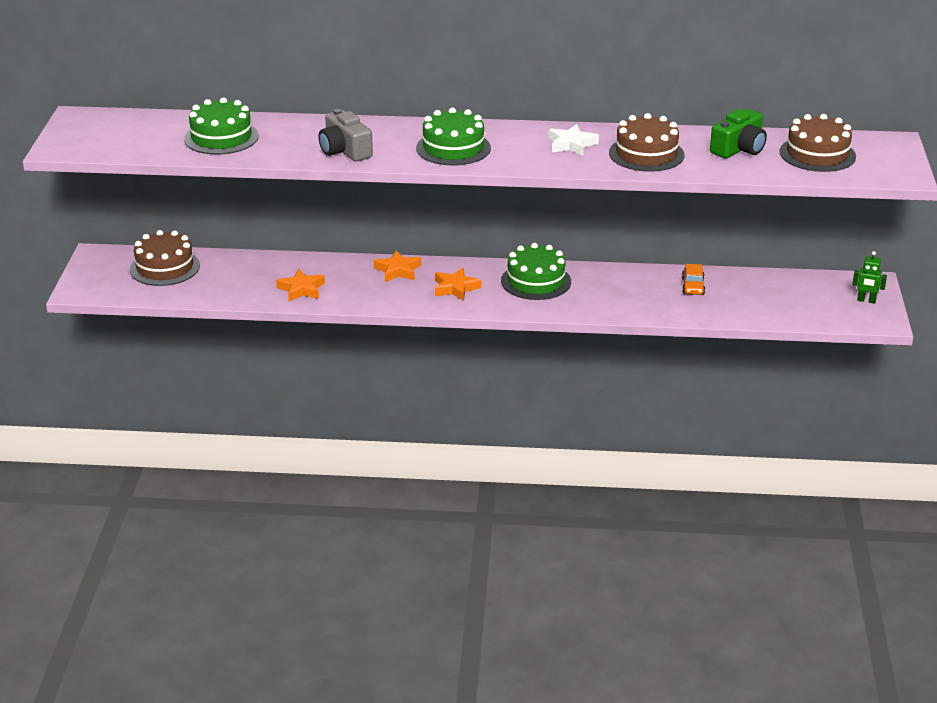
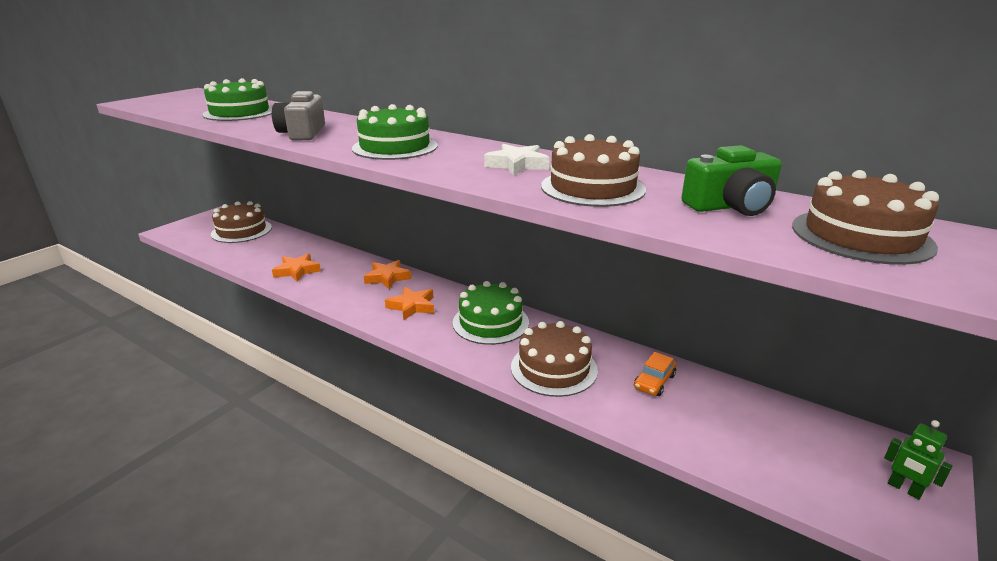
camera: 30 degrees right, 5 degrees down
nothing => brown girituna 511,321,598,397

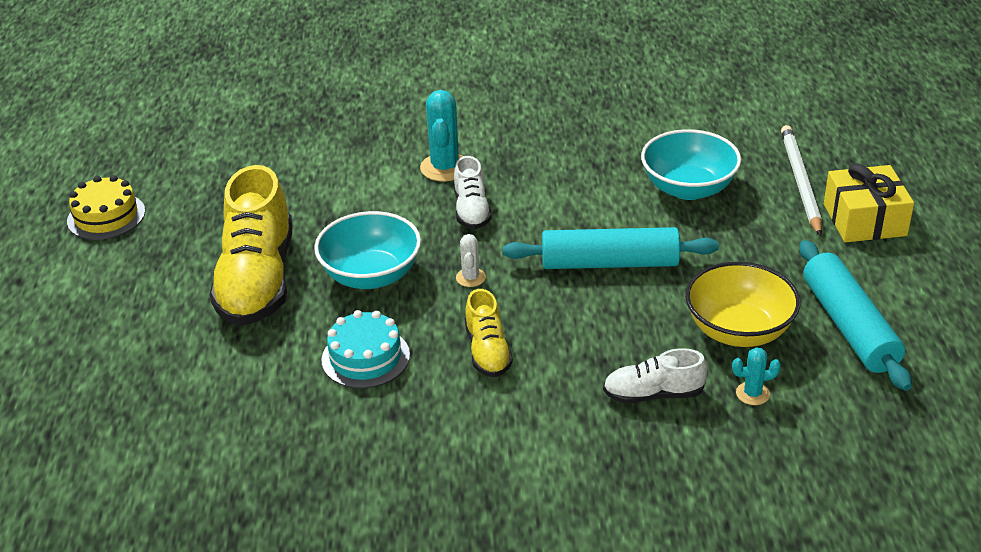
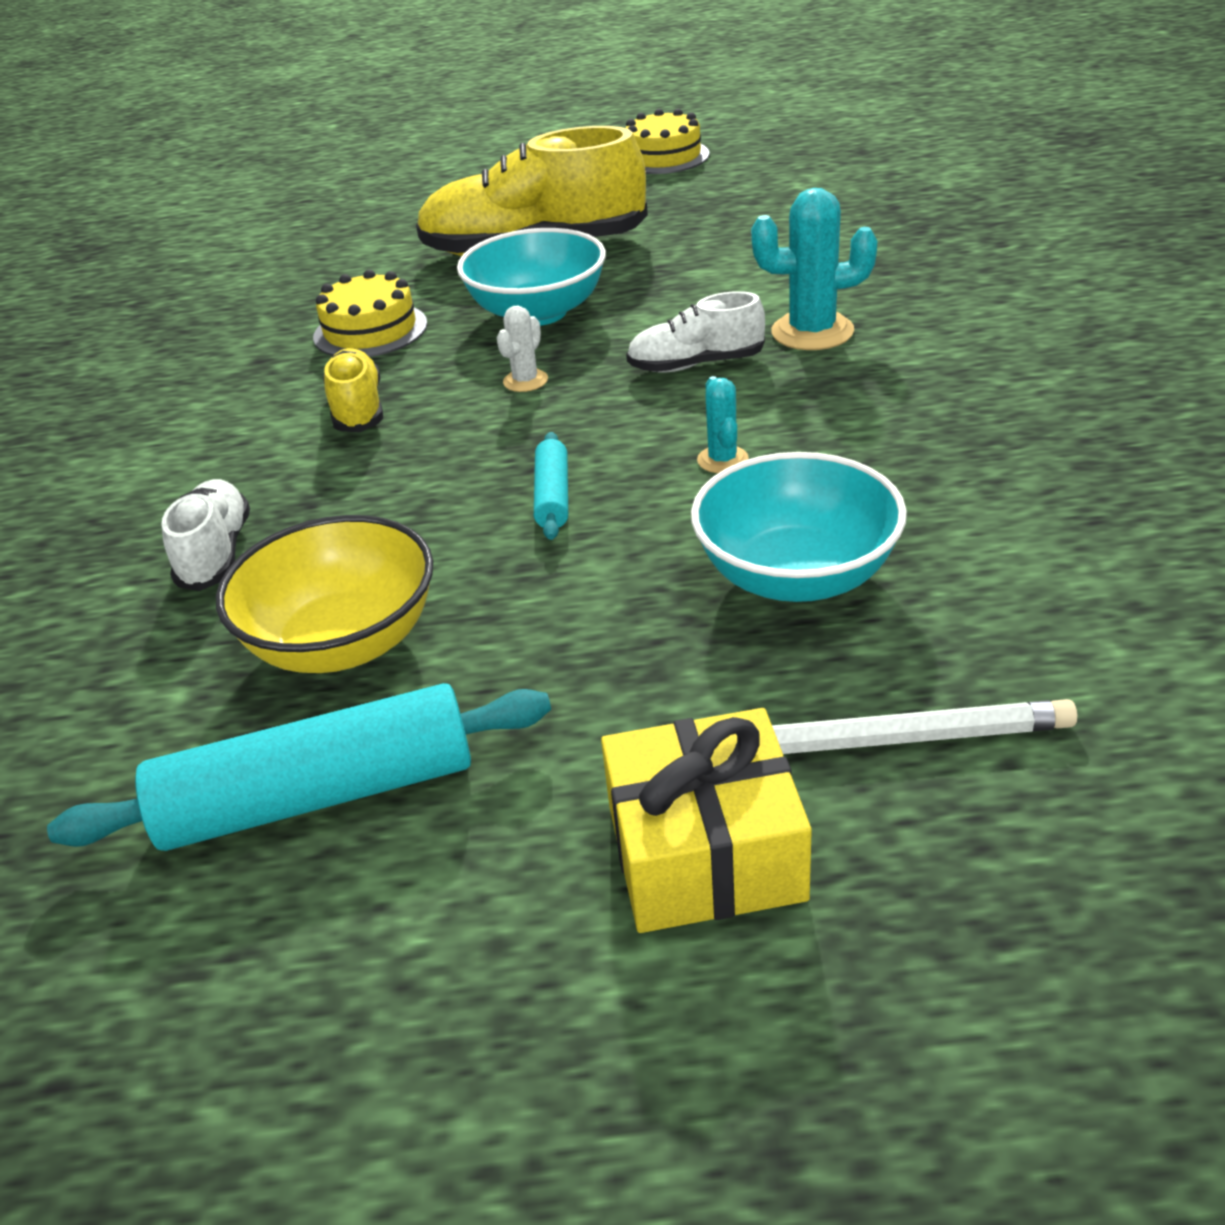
camera: 90 degrees right, 0 degrees up
turquoise girituna 322,310,410,388 => yellow girituna 313,270,427,357
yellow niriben 465,289,513,377 => yellow niriben 323,348,383,432, 90 degrees clockwise
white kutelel 456,234,486,287 => white kutelel 497,306,548,392, 60 degrees counterclockwise
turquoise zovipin 503,227,719,269 => turquoise zovipin 534,432,568,540, x0.49
turquoise kutelel 732,347,781,405 => turquoise kutelel 697,376,749,473, relocated

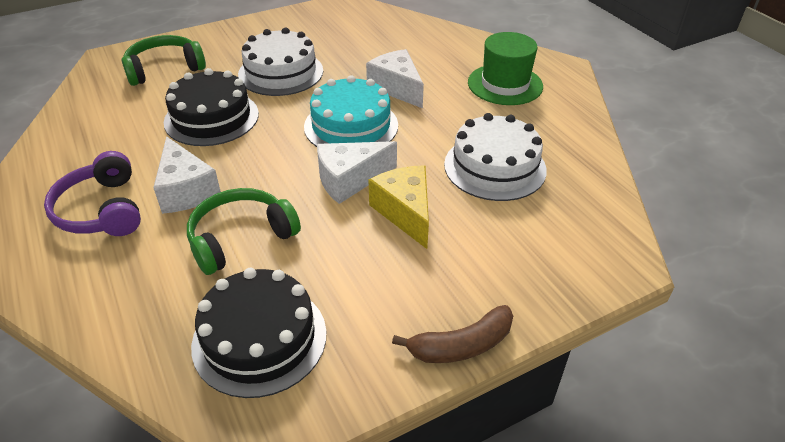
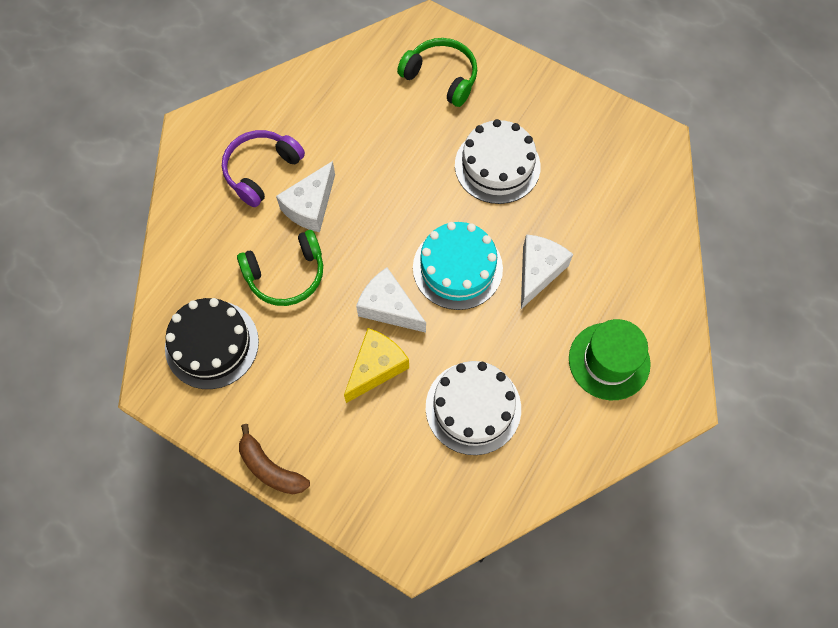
camera: 60 degrees right, 25 degrees up
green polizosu 187,188,301,275 => green polizosu 237,230,323,306, 135 degrees clockwise
black girituna 164,68,259,146 => nothing

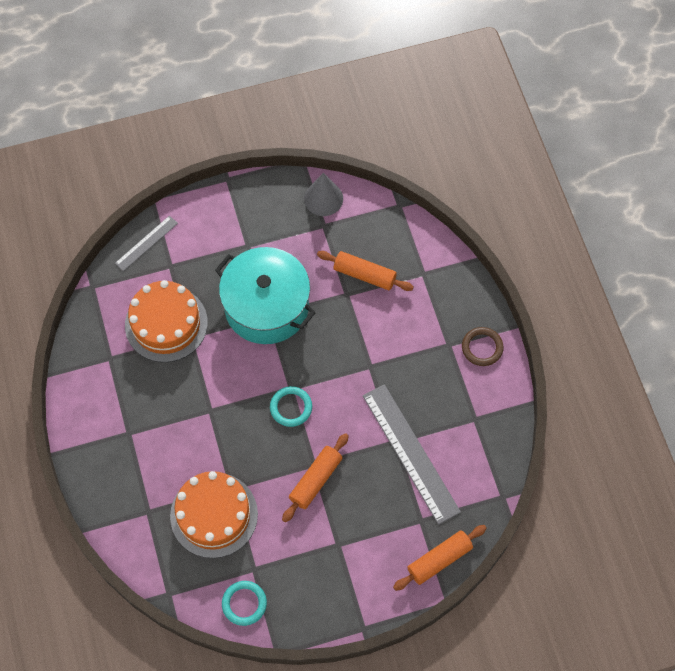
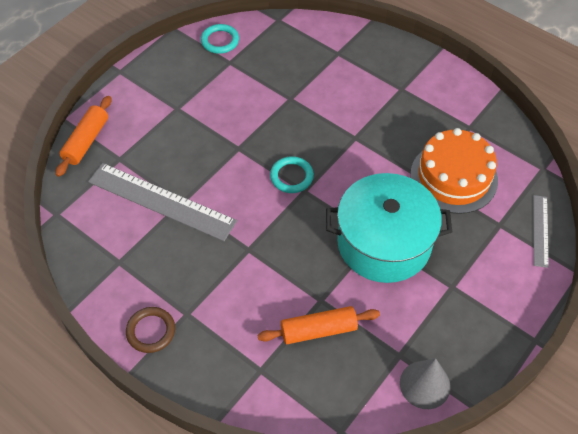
camera: 145 degrees right, 10 degrees down
orange girituna 170,471,258,558 => nothing
orange zovipin 282,433,349,523 => nothing

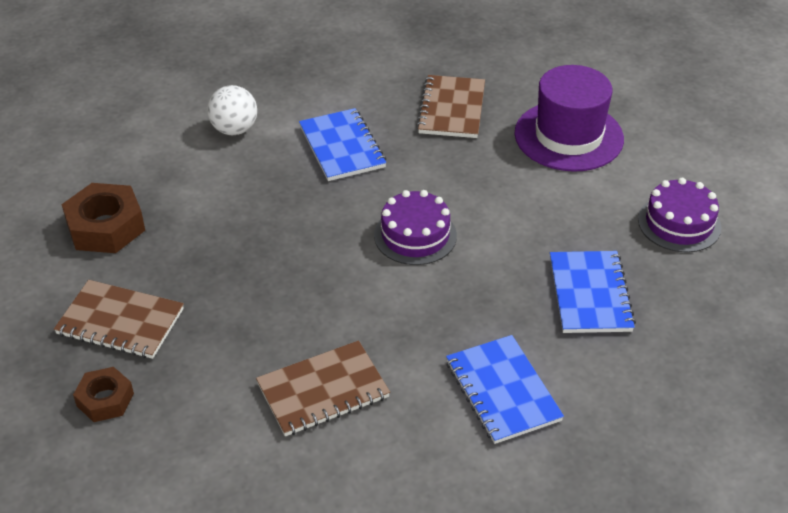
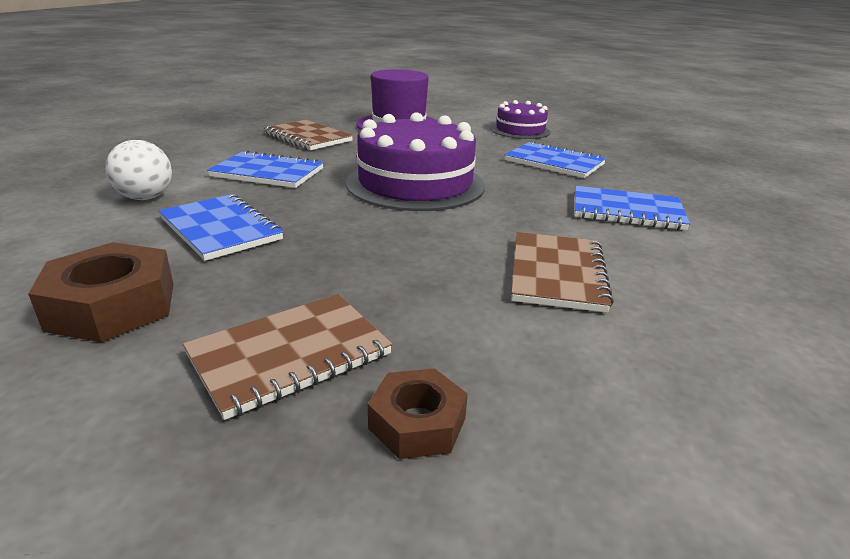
camera: 55 degrees left, 15 degrees down
nothing => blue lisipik 159,194,284,261
purple girituna 374,190,457,265 => purple girituna 346,112,485,211, x1.74

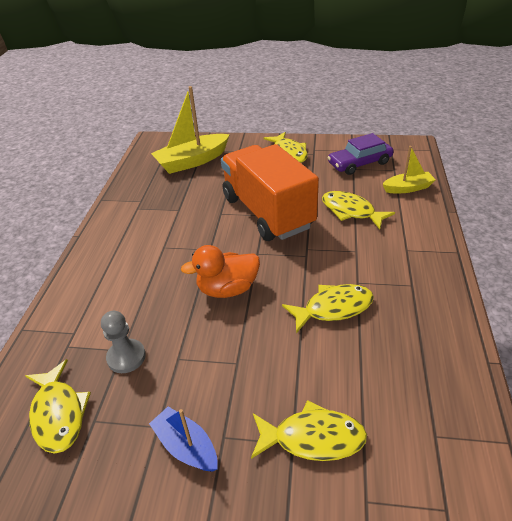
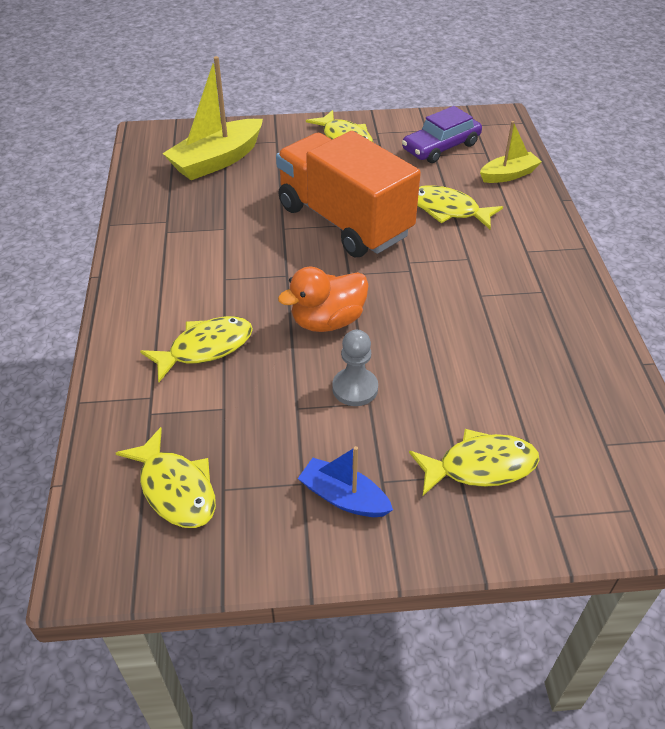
camera: 15 degrees left, 5 degrees up
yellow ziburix 282,284,374,333 => yellow ziburix 140,316,253,382, relocated
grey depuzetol 101,311,146,373 => grey depuzetol 332,330,378,406, relocated

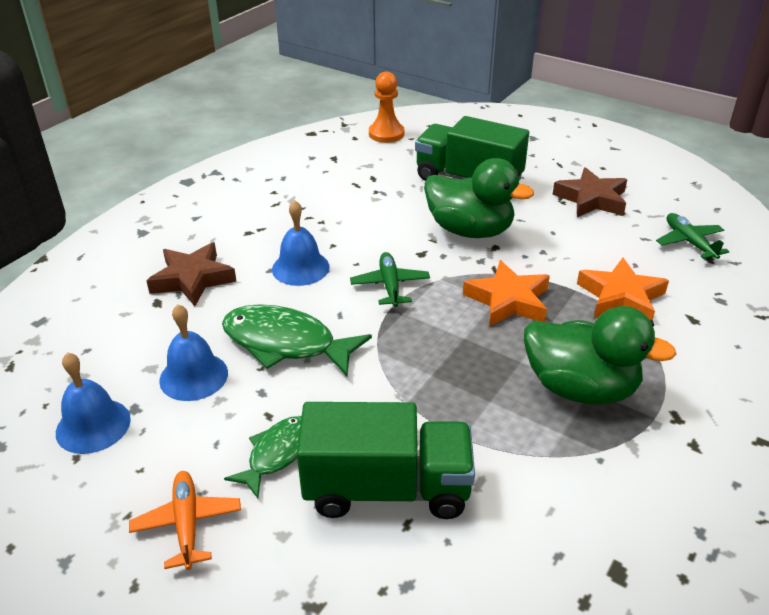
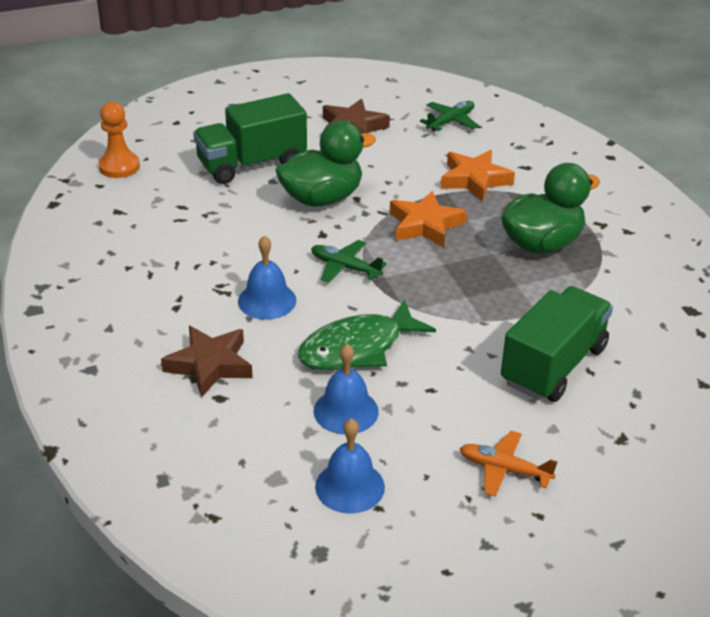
camera: 55 degrees left, 0 degrees up
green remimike 656,213,729,259 => green remimike 420,101,479,131, 120 degrees clockwise
green ziburix 224,416,302,498 => nothing

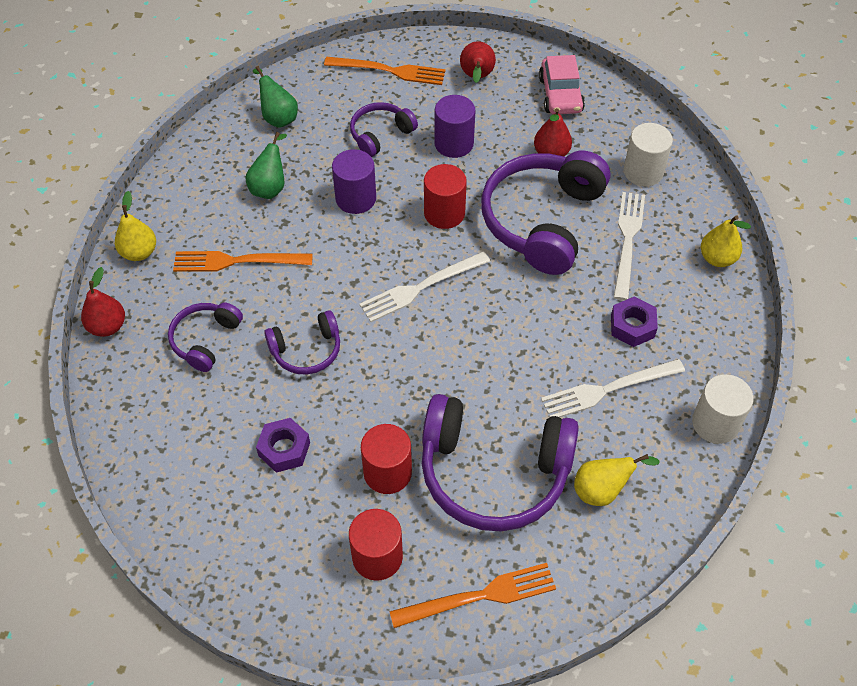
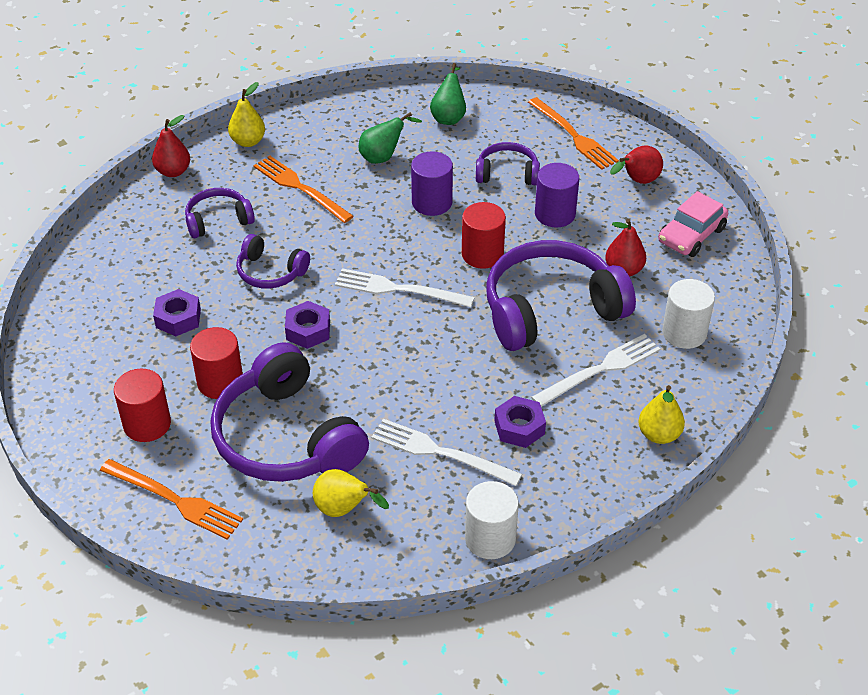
camera: 45 degrees right, 10 degrees down
nothing => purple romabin 285,301,330,349

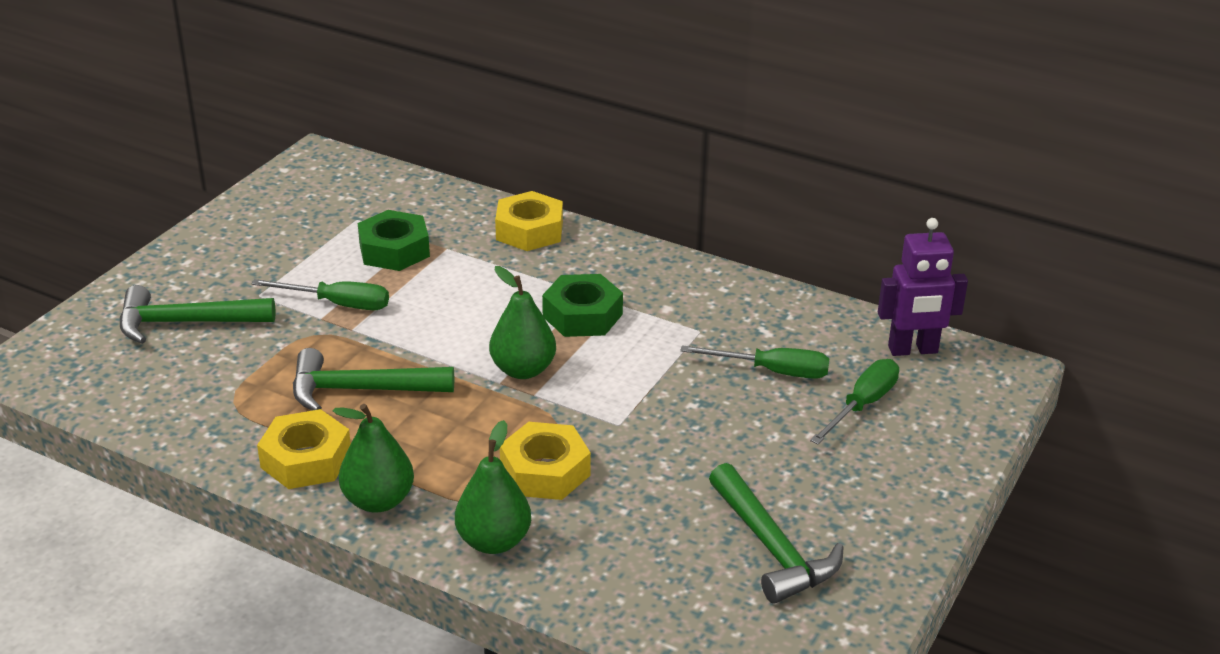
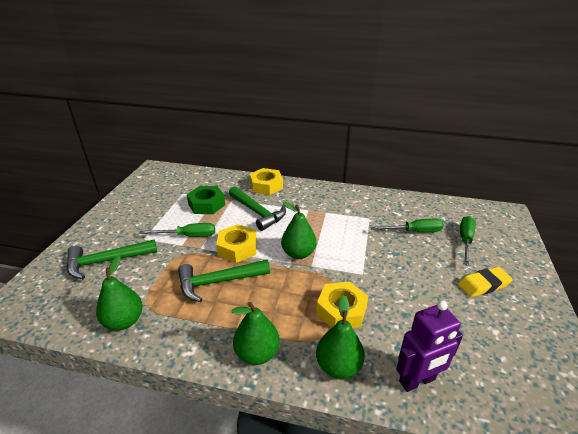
camera: 15 degrees left, 0 degrees up
nothing => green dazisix 96,256,143,330
yellow romabin 257,409,351,489 => yellow romabin 216,224,257,263, relocated
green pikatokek 709,463,844,604 => green pikatokek 229,186,286,231, relocated
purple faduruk 878,218,968,356 => purple faduruk 396,301,463,392, relocated
nothing => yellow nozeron 458,267,513,297
green romabin 542,274,623,337 => nothing

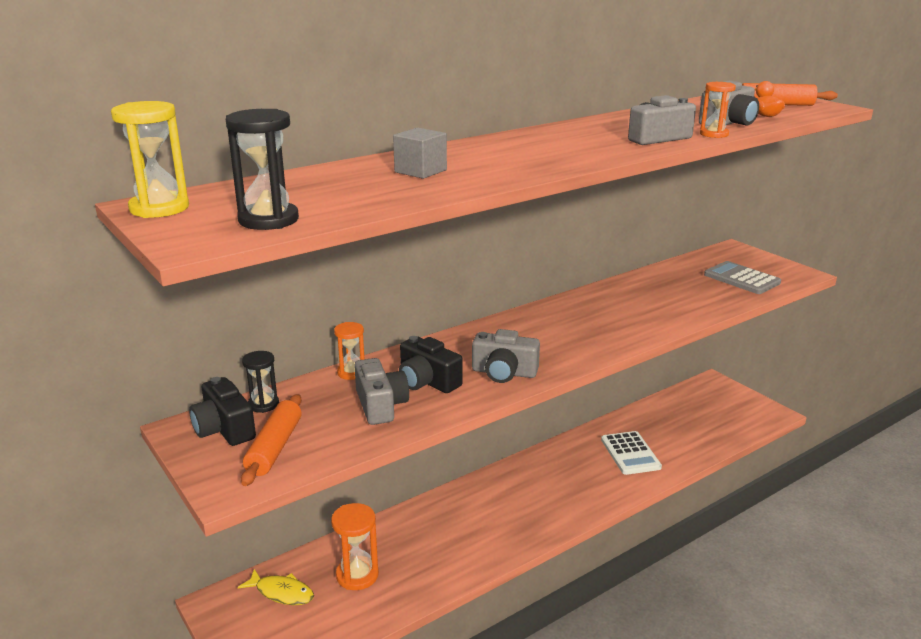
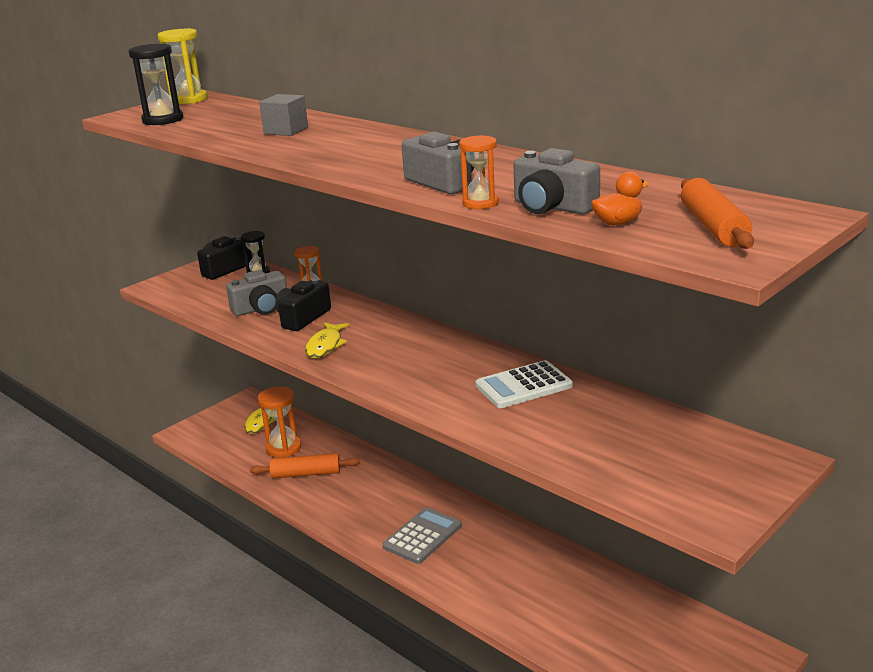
camera: 80 degrees right, 0 degrees up
orange zovipin 241,394,302,486 => orange zovipin 250,453,360,479, relocated
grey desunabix 472,329,540,383 => yellow ziburix 305,322,349,358
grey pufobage 704,261,781,294 => grey pufobage 382,507,462,564, relocated
white pufobage 601,431,662,475 => white pufobage 475,360,573,408, relocated

